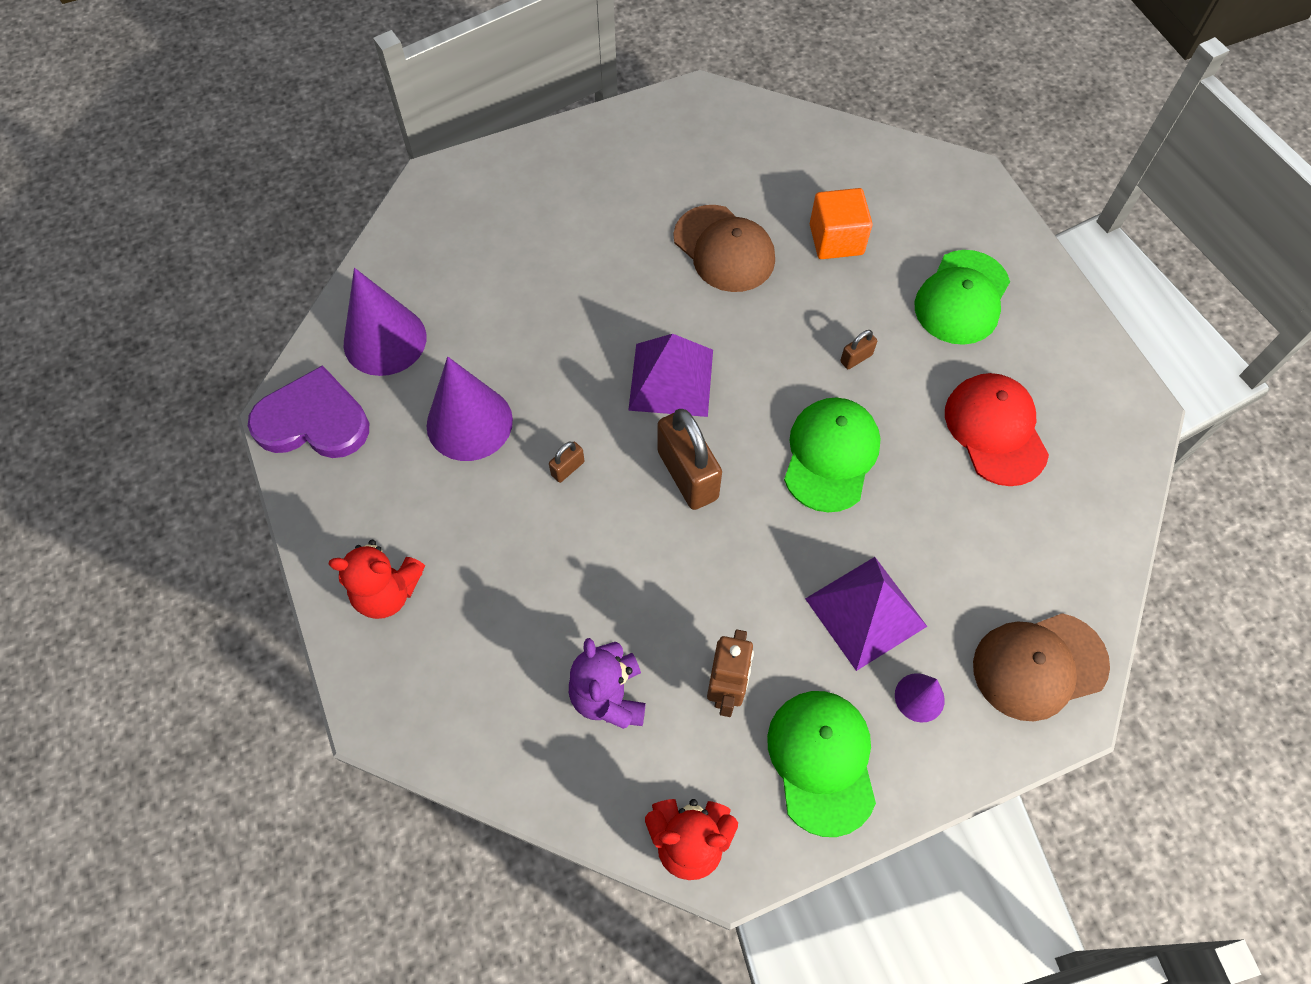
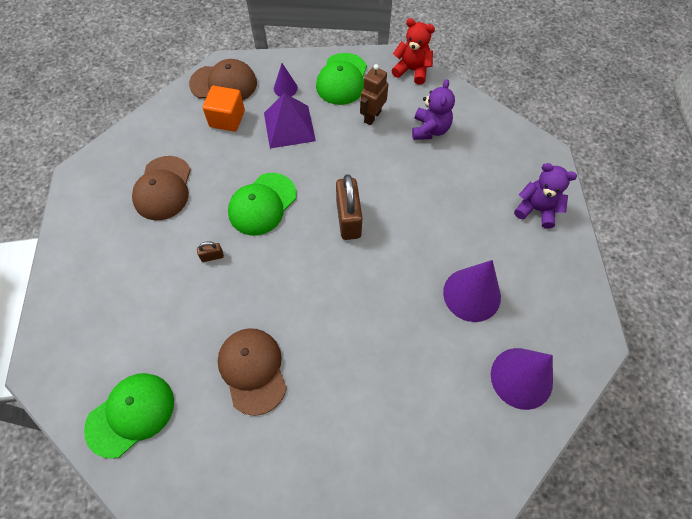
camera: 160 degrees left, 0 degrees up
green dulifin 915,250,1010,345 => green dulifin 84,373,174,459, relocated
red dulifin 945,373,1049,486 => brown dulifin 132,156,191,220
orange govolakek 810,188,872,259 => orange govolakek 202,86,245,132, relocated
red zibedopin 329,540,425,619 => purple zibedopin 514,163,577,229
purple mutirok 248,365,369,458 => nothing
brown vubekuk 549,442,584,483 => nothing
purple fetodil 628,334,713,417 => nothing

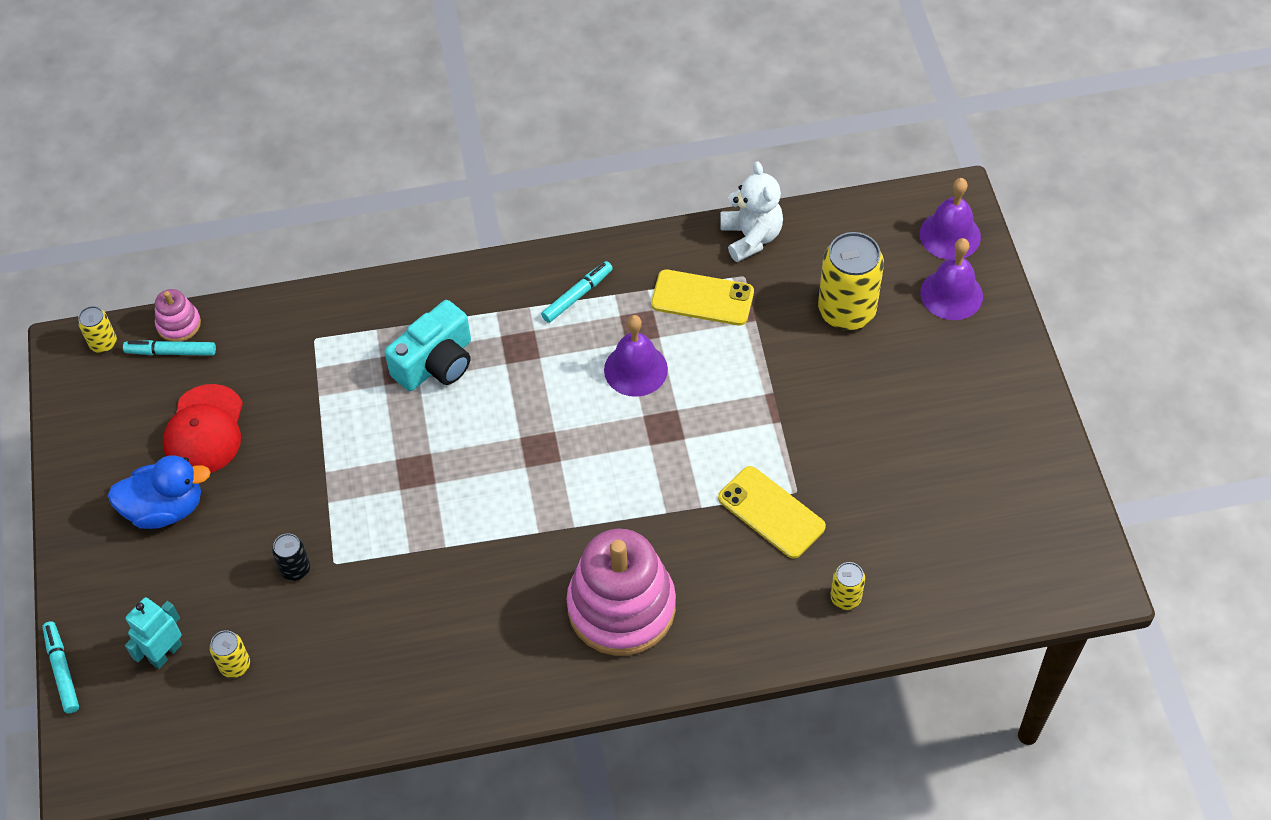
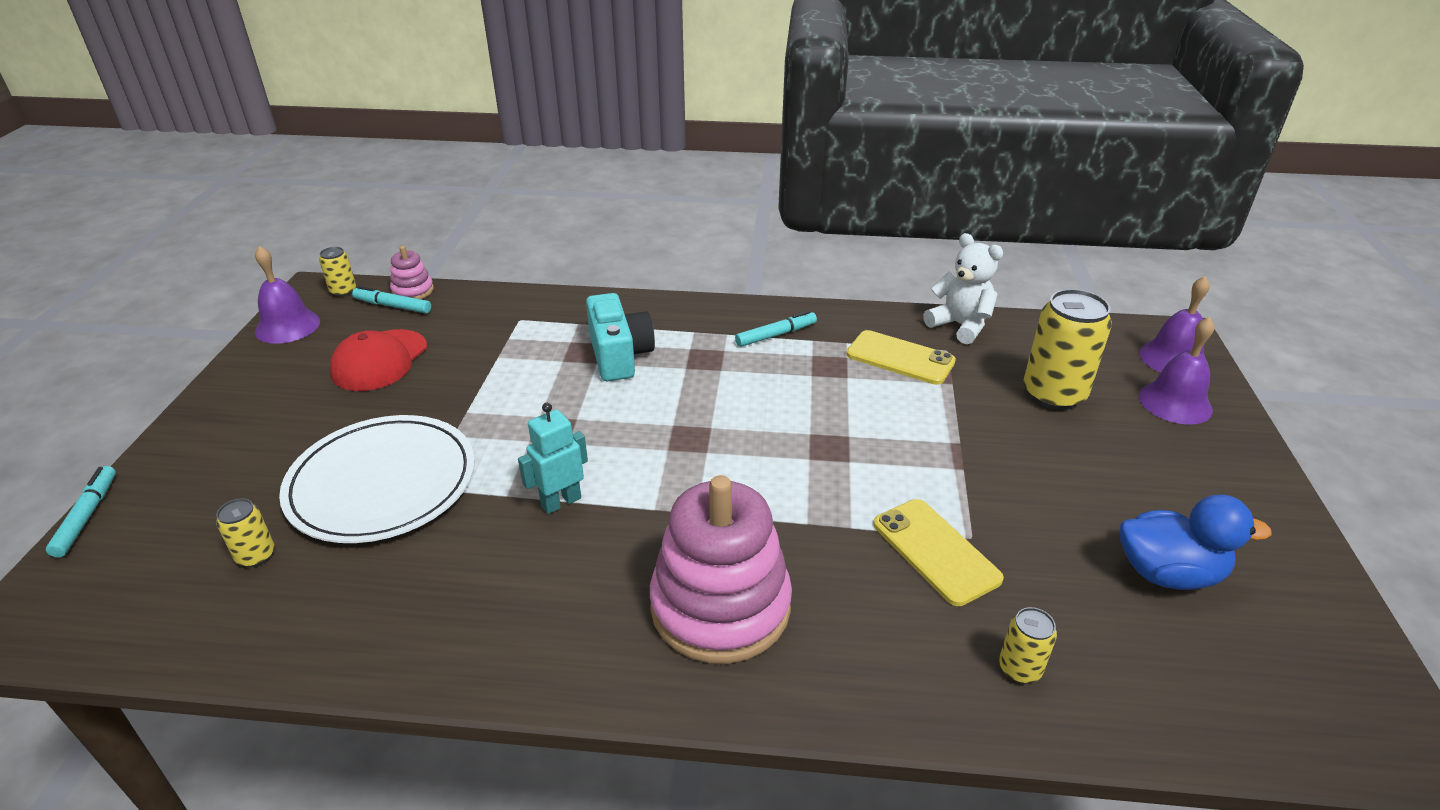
camera: 15 degrees right, 20 degrees down
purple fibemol 604,315,668,397 => purple fibemol 255,246,320,344, relocated
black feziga 272,533,310,581 => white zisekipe 279,415,475,543
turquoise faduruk 125,597,182,669 => turquoise faduruk 518,403,588,514, relocated
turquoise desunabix 385,300,471,391 => turquoise desunabix 586,293,655,381, 75 degrees counterclockwise
white zibedopin 720,161,783,262 => white zibedopin 923,233,1003,344, 45 degrees counterclockwise
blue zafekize 108,455,211,529 => blue zafekize 1120,495,1271,590, relocated

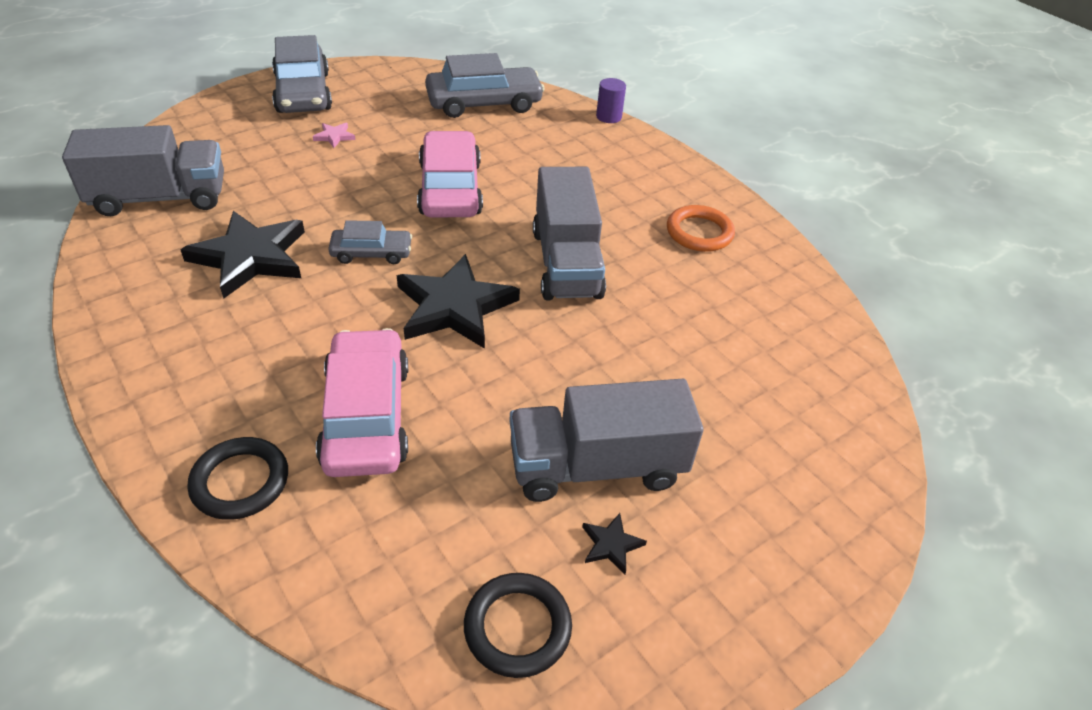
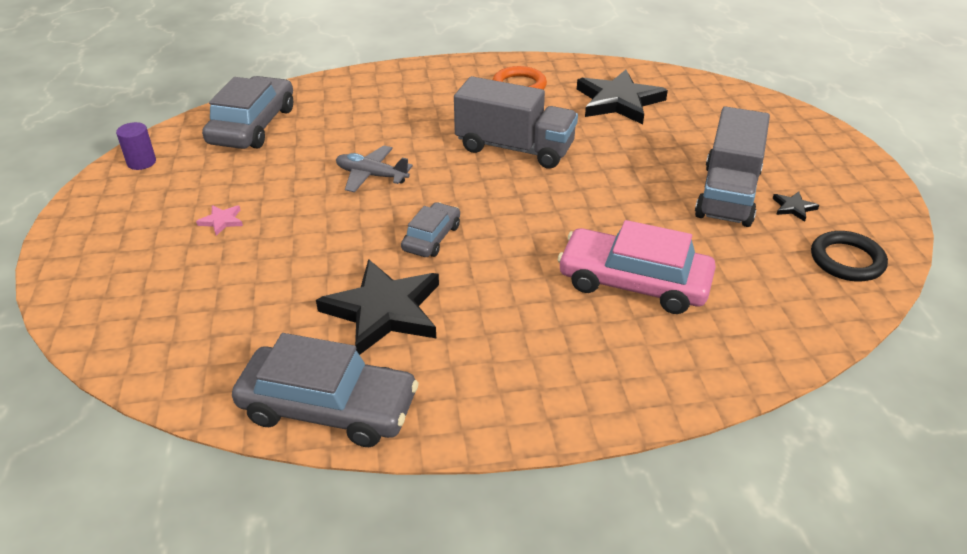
camera: 60 degrees left, 5 degrees down
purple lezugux 596,78,626,123 => purple lezugux 116,122,156,170, relocated
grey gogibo 272,35,332,113 => grey gogibo 232,333,419,447, relocated
pink gogibo 417,131,483,217 => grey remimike 336,145,413,193
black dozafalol 397,254,520,349 => black dozafalol 577,70,668,125, relocated
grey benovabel 62,125,224,216 => nothing
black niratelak 187,437,288,520 => nothing

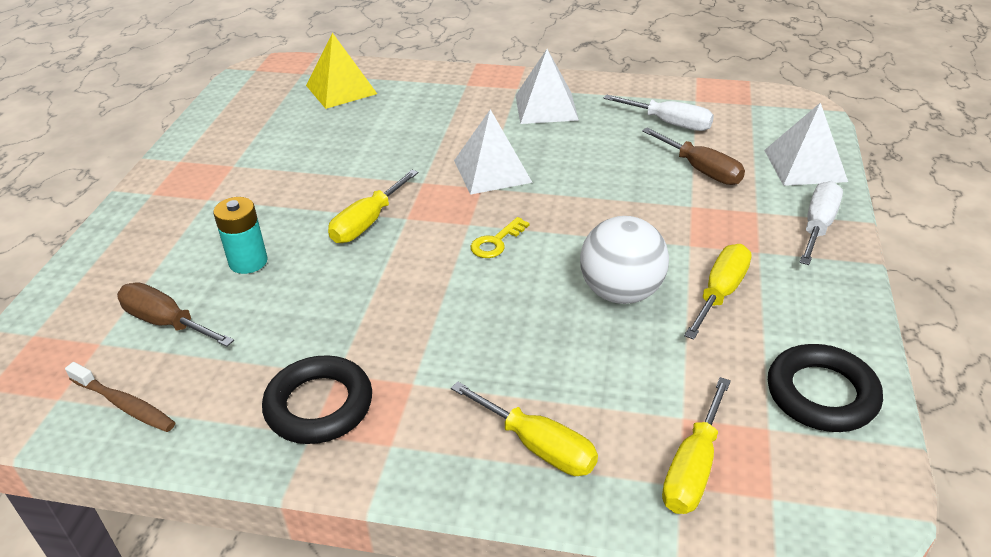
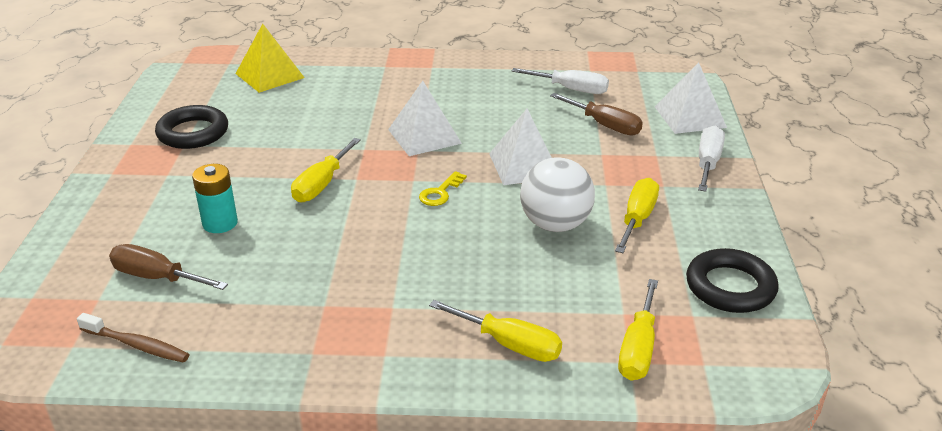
camera: 10 degrees left, 5 degrees down
black niratelak 262,355,372,444 => black niratelak 155,105,228,149, relocated
white fetodil 515,49,579,124 => white fetodil 489,109,552,185, relocated

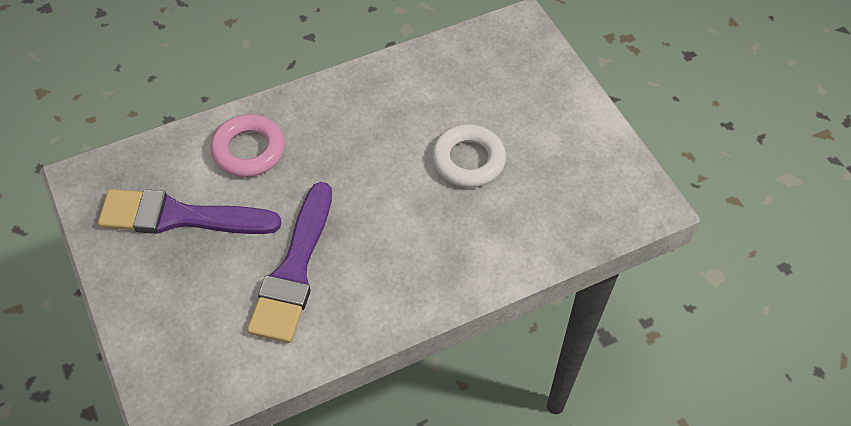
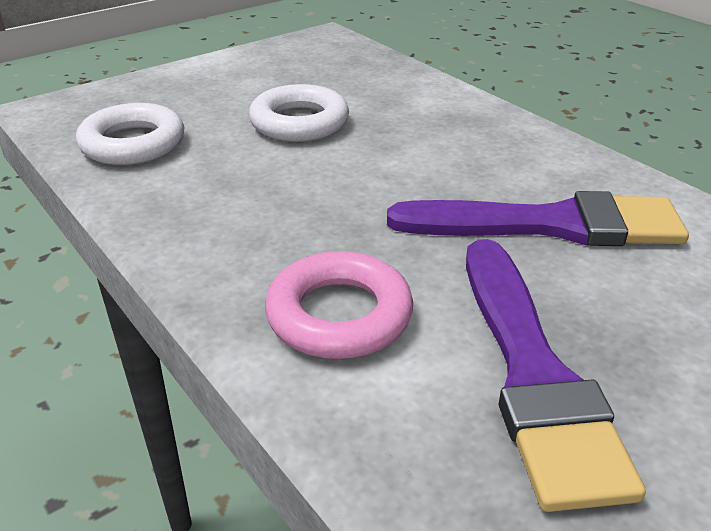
camera: 100 degrees left, 20 degrees down
nothing => white niratelak 76,103,185,165

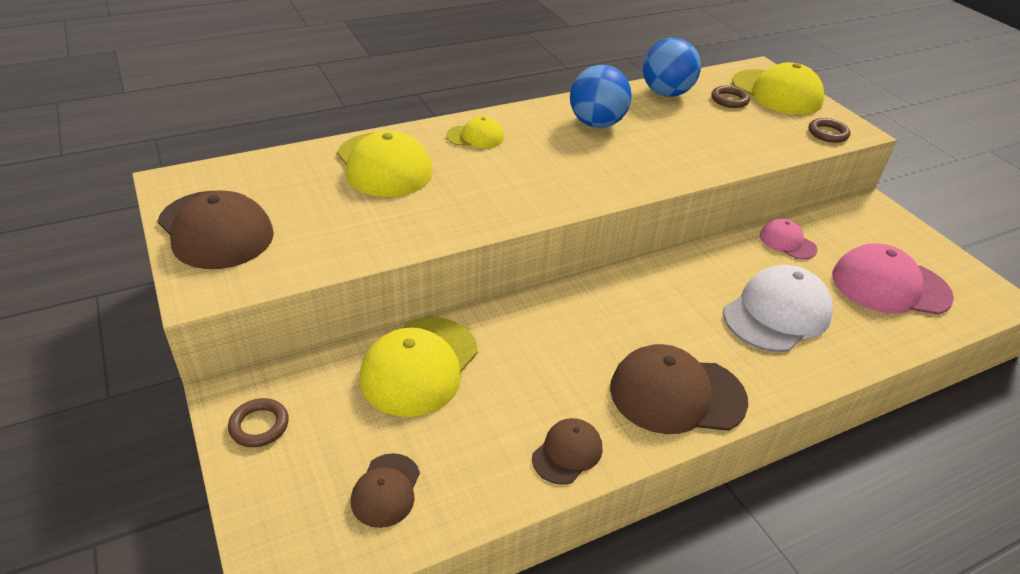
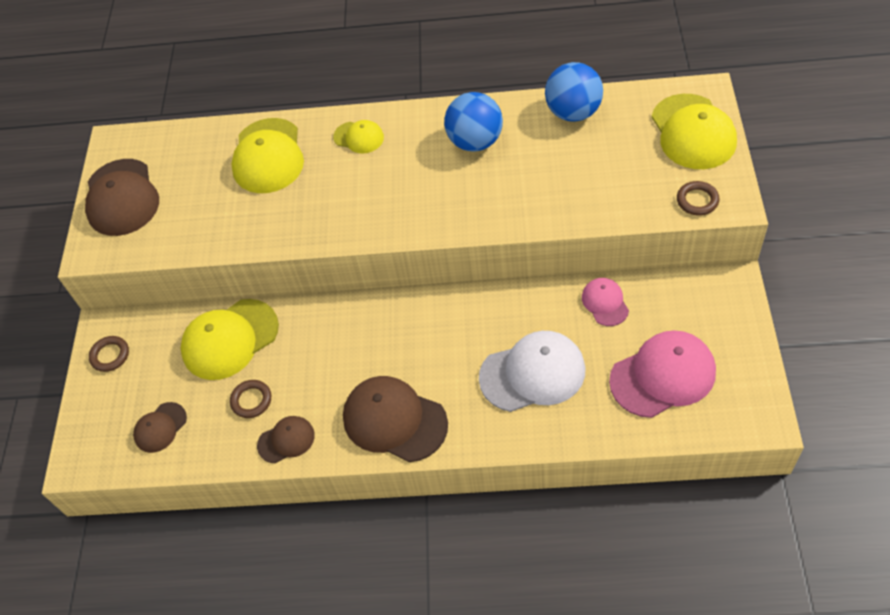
camera: 35 degrees right, 15 degrees up
brown niratelak 711,86,750,108 => brown niratelak 230,380,271,418, relocated
pink dulifin 832,243,954,315 => pink dulifin 609,330,716,418, 120 degrees clockwise

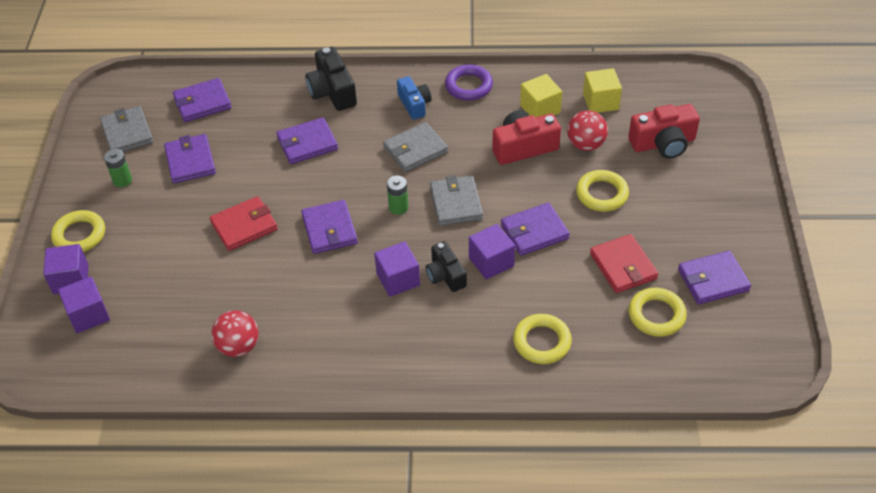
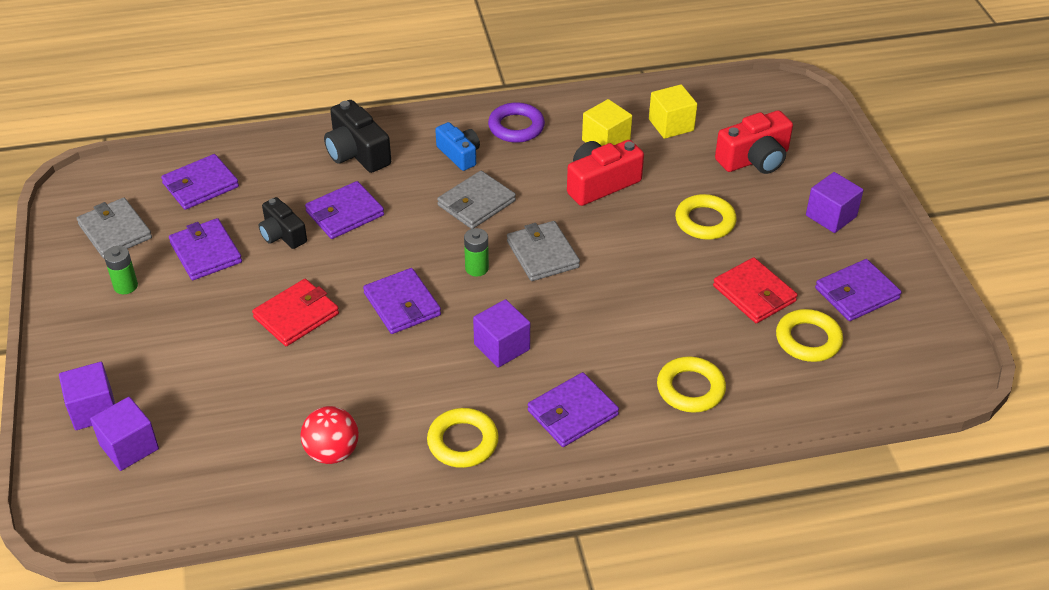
camera: 15 degrees left, 5 degrees down
black desunabix 426,241,467,292 => black desunabix 259,197,307,249, relocated
yellow niratelak 51,210,105,252 => yellow niratelak 427,408,499,468, relocated
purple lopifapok 501,202,570,256 => purple lopifapok 528,372,619,447, relocated
purple govolakek 469,224,515,280 => purple govolakek 806,172,864,233, relocated
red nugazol 567,110,608,151 => nothing

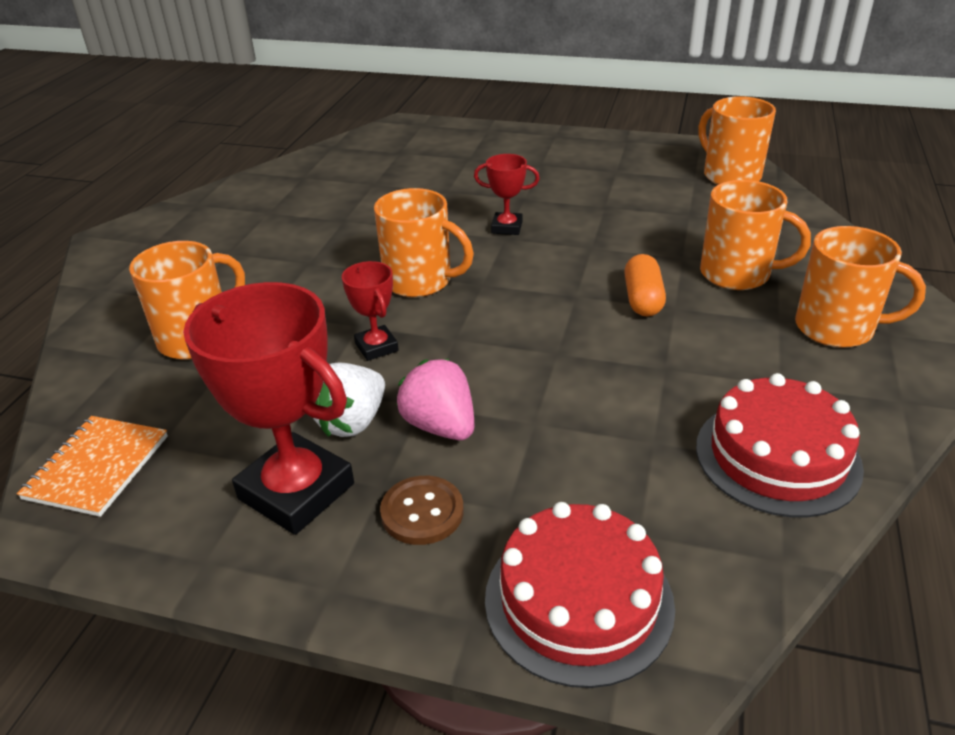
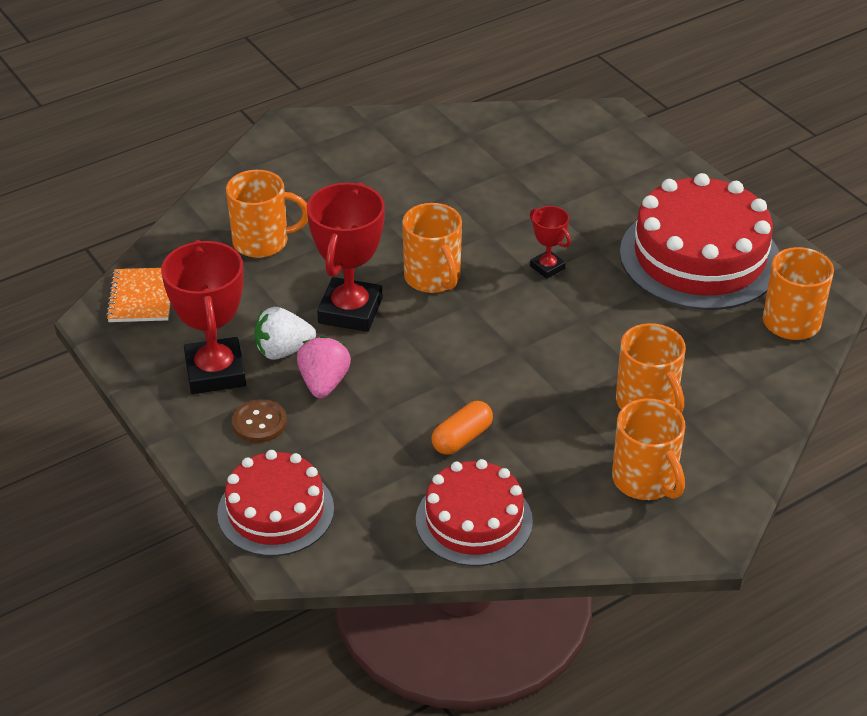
camera: 40 degrees right, 5 degrees up
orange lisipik 17,416,168,517 => orange lisipik 106,268,170,322, 60 degrees counterclockwise
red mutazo 342,261,399,361 => red mutazo 307,182,385,332, x2.01
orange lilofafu 624,254,666,316 => orange lilofafu 432,401,493,455, relocated
nothing => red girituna 620,173,779,310

